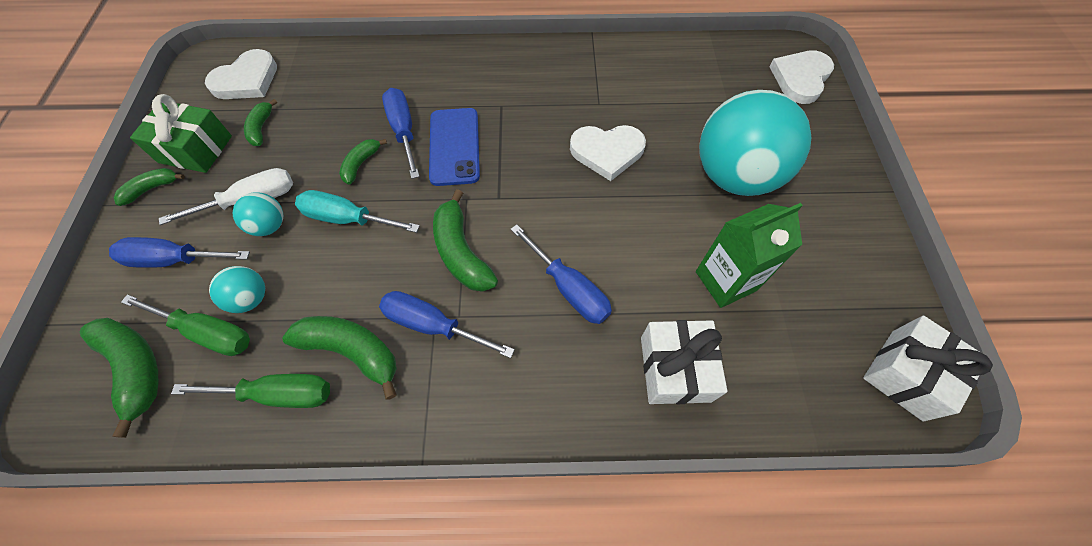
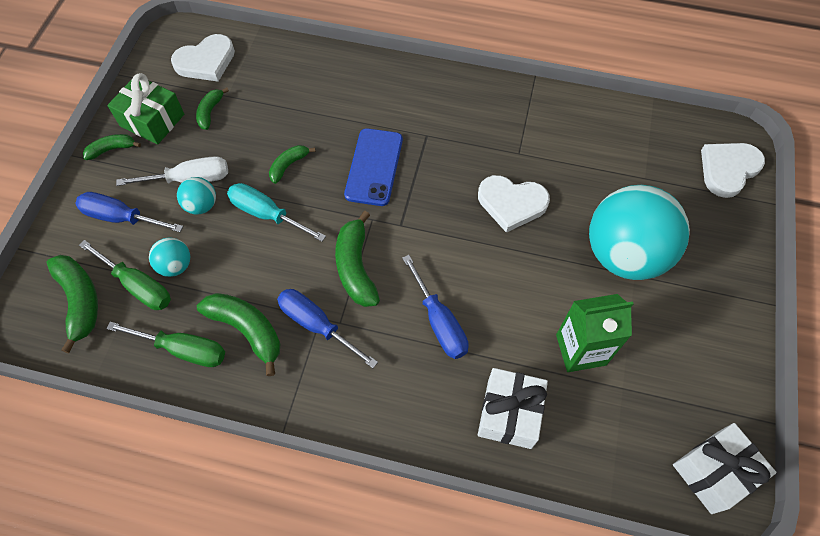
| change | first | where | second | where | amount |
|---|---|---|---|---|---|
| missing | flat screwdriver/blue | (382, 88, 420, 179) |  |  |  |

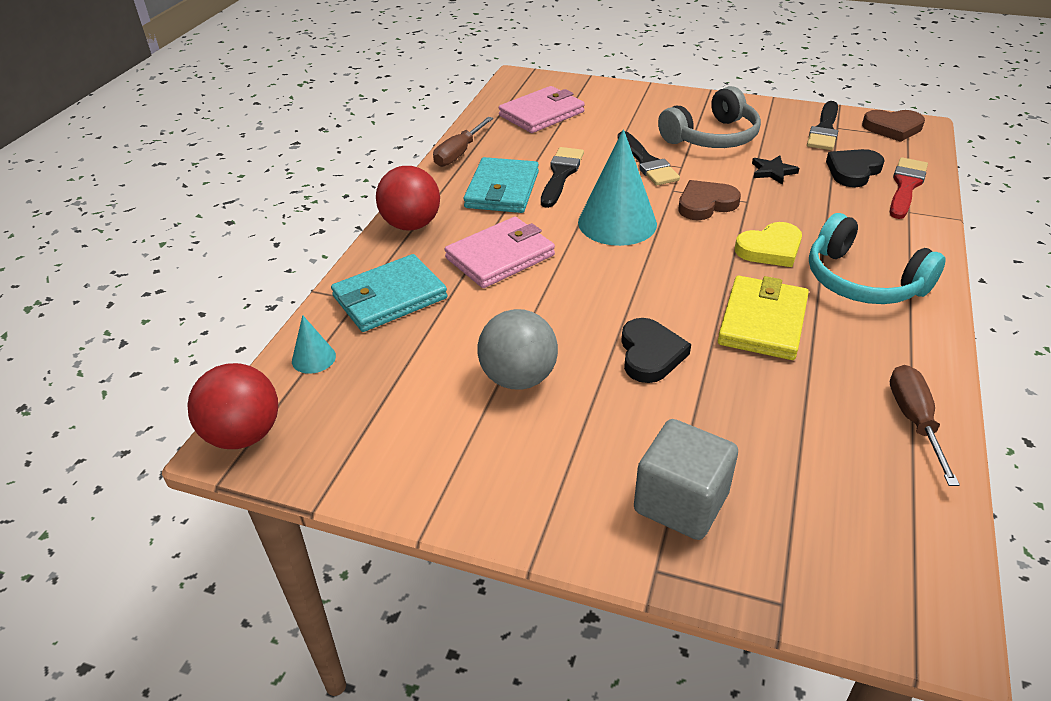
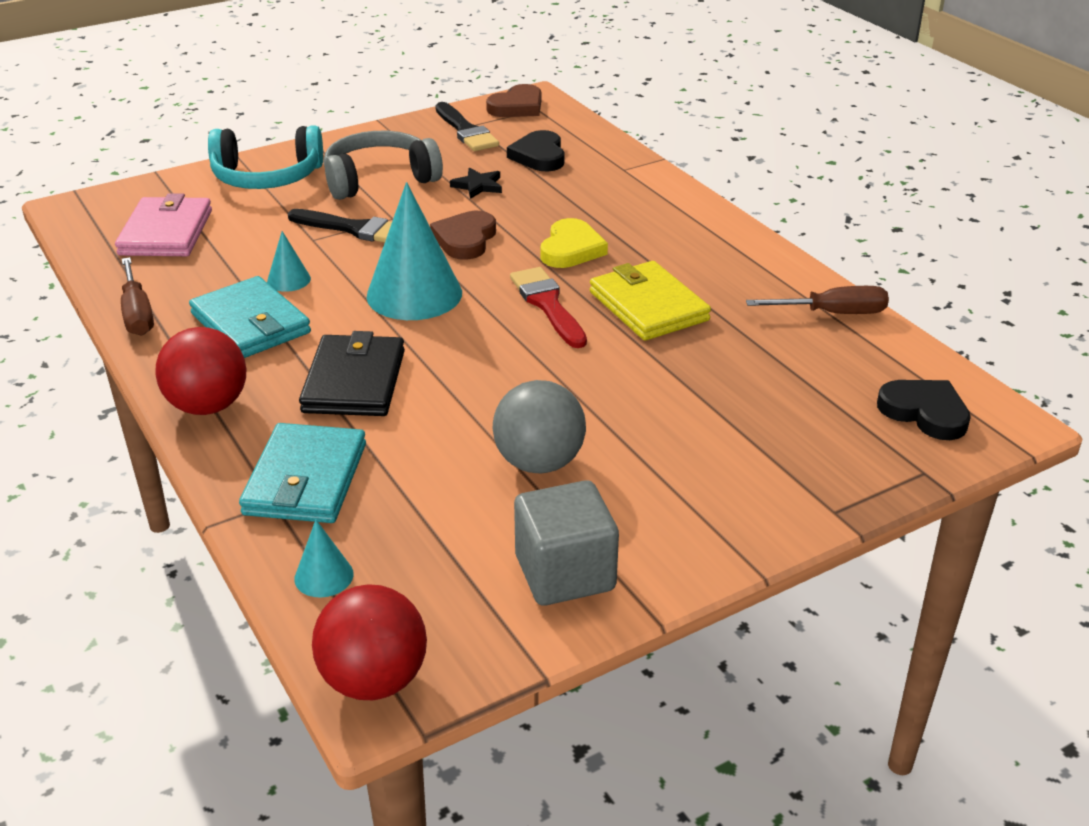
| change | first | where | second | where | amount |
|---|---|---|---|---|---|
| spun | over-ear headphones/gray | (658, 86, 761, 148) |  | (324, 131, 443, 200) | 120 degrees counterclockwise |
| exchanged | brush/jet-black | (541, 147, 584, 208) | cone shape/turquoise | (267, 231, 311, 292) |  |
| relocated | brush/scarlet | (890, 157, 928, 219) |  | (510, 267, 587, 348) |  |
| relocated | over-ear headphones/turquoise | (809, 213, 946, 304) |  | (208, 125, 323, 189) |  |
| colour | card wallet/rose-pink | (445, 217, 555, 288) | card wallet/jet-black | (299, 331, 405, 416) |  |
| relocated | love heart/jet-black | (621, 318, 691, 383) |  | (877, 380, 971, 440) |  |
| spun | flat screwdriver/brown | (890, 365, 960, 486) |  | (746, 286, 889, 314) | 135 degrees clockwise |
| relocated | solid cube/gray | (634, 419, 738, 540) |  | (514, 481, 619, 605) |  |

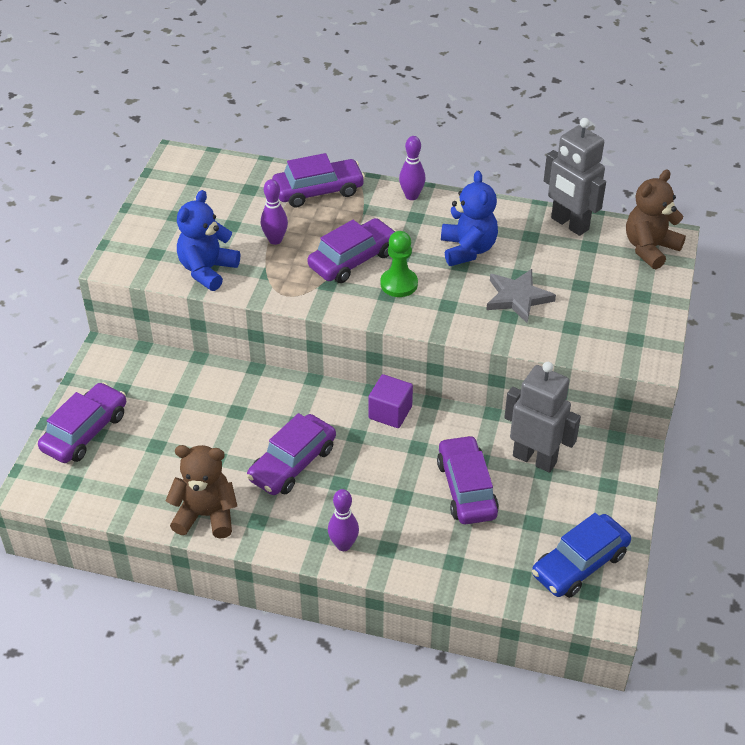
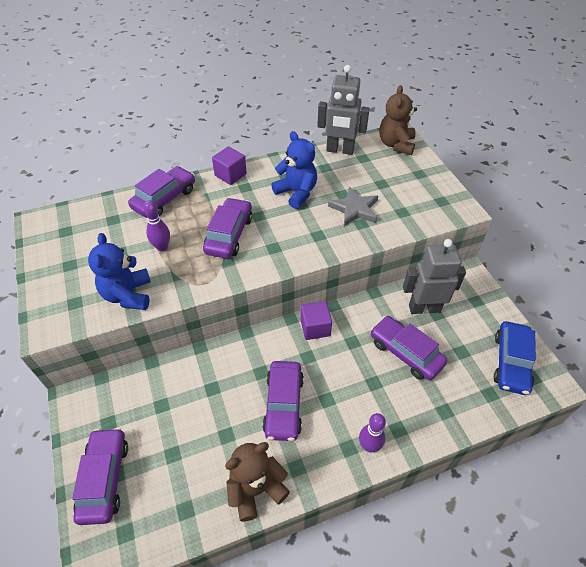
| change | first | where | second | where | amount |
|---|---|---|---|---|---|
| exchanged | skittle/purple | (399, 136, 426, 200) | solid cube/purple | (212, 146, 247, 185) |  |
| missing | chess pawn/leaf-green | (381, 231, 418, 297) |  |  |  |

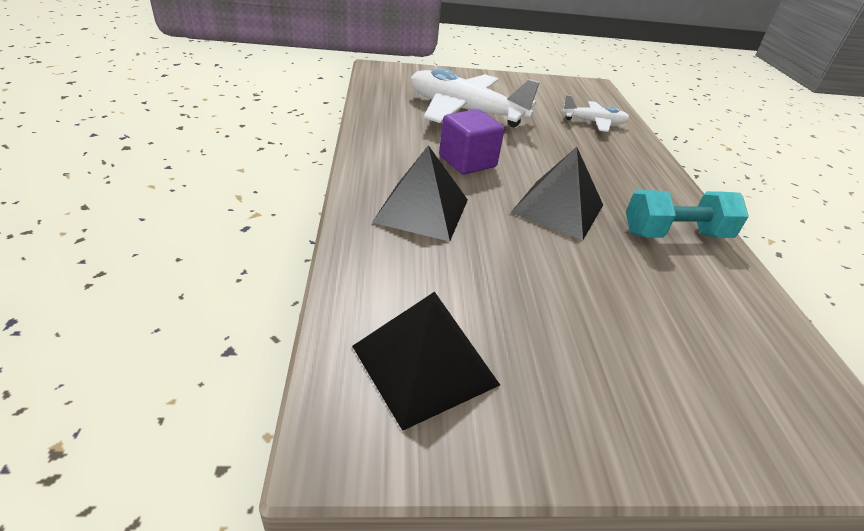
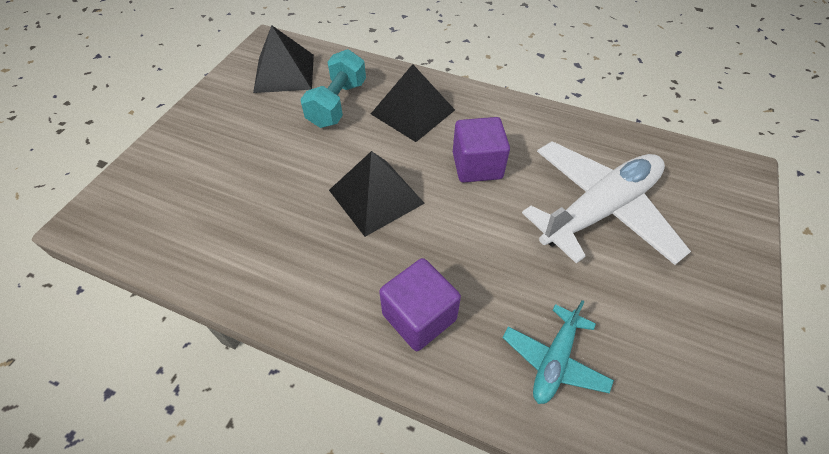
| change | first | where | second | where | amount |
|---|---|---|---|---|---|
| colour | plane/white | (562, 95, 630, 132) | plane/turquoise | (503, 300, 614, 404) |  |
| relocated | free weight/turquoise | (626, 190, 749, 238) |  | (300, 49, 366, 128) |  |
| appeared |  |  | solid cube/purple | (379, 258, 461, 351) |  |

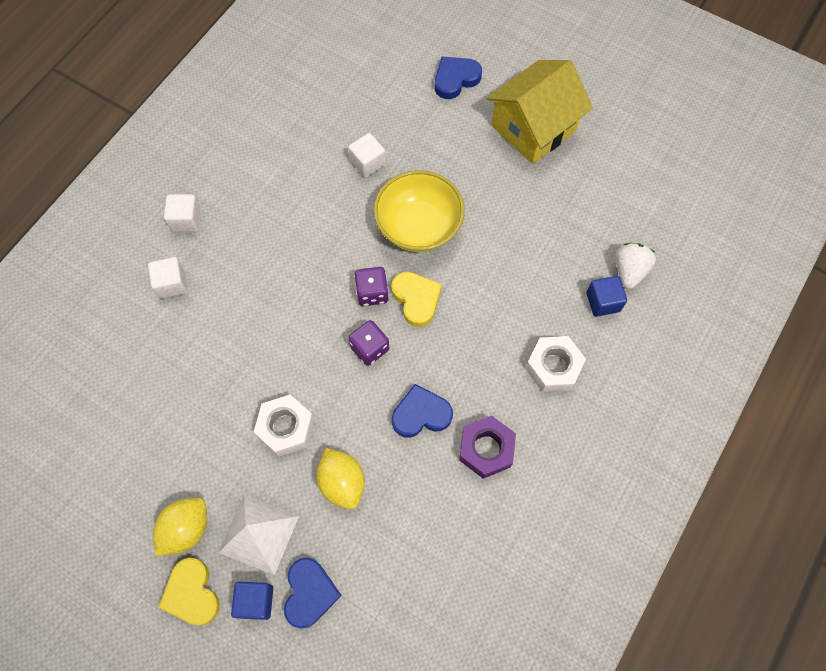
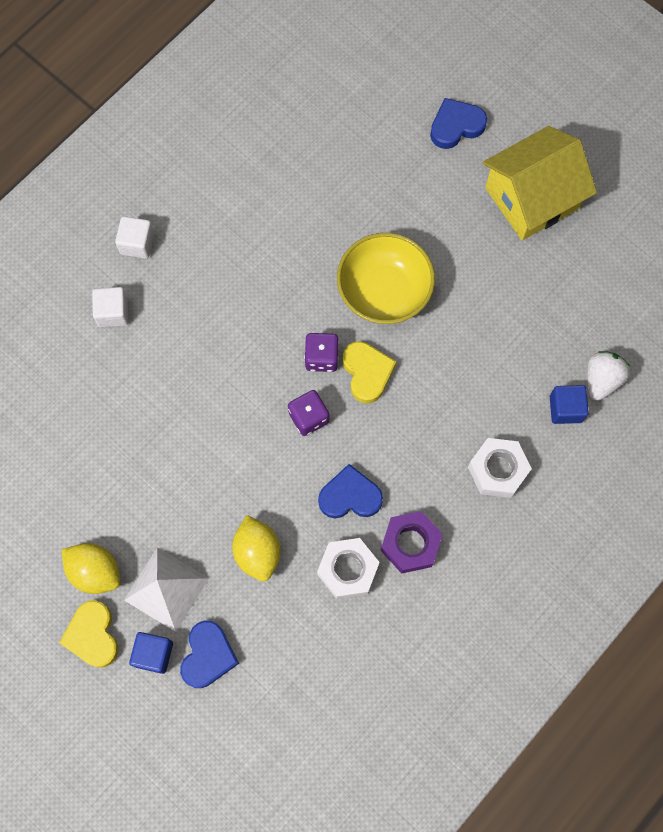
| change | first | where | second | where | amount |
|---|---|---|---|---|---|
| missing | solid cube/white | (348, 133, 386, 178) |  |  |  |
| relocated | nut/white | (254, 395, 314, 457) |  | (317, 538, 380, 599) |  |
| spun | citrus fruit/golden | (153, 498, 207, 556) |  | (62, 543, 120, 594) | 75 degrees clockwise |

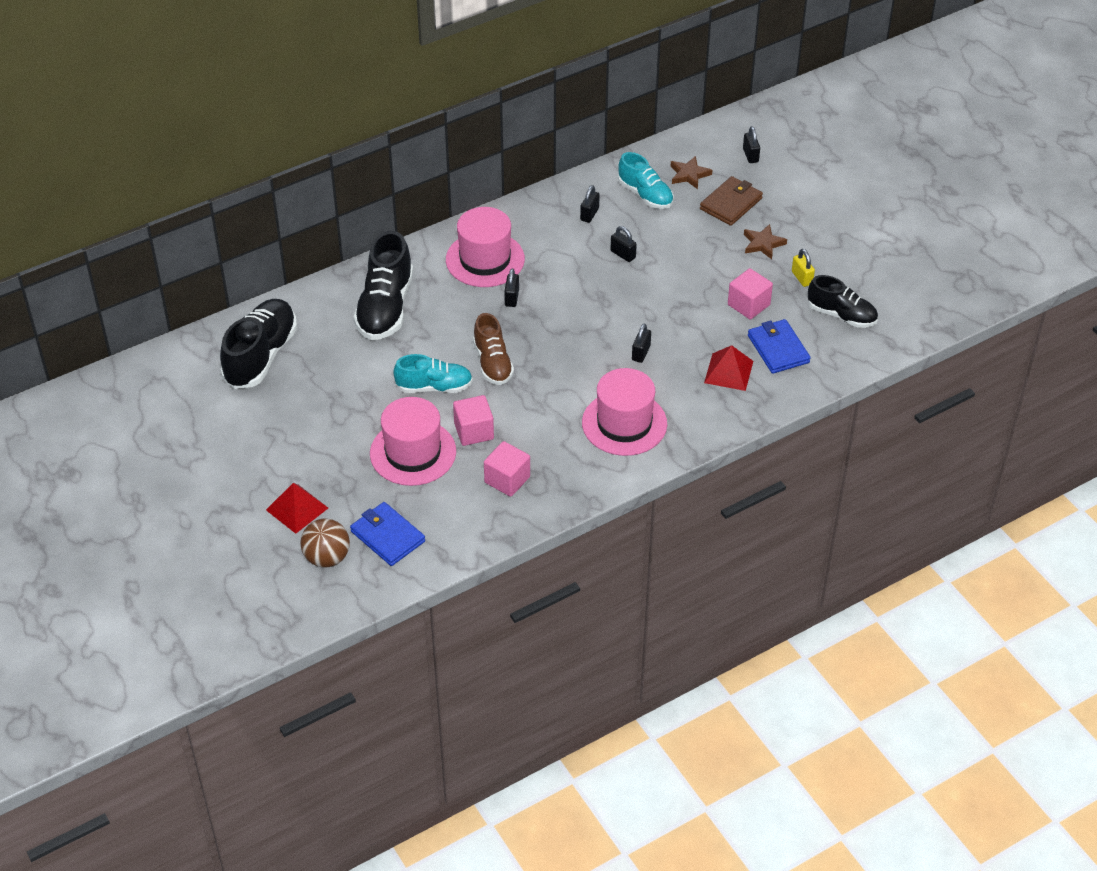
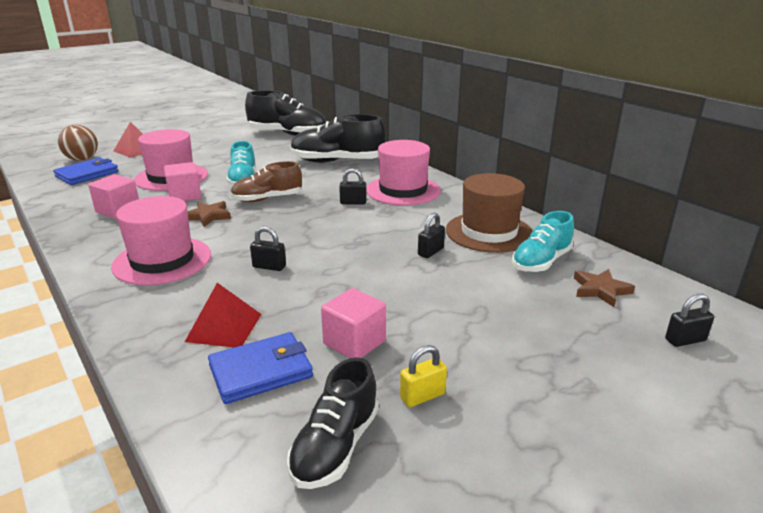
| change | first | where | second | where | amount |
|---|---|---|---|---|---|
| missing | card wallet/brown | (700, 176, 763, 226) |  |  |  |
| exchanged | lock/jet-black | (580, 185, 600, 223) | top hat/brown | (446, 173, 532, 253) |  |
| relocated | five-pointed star/brown | (744, 224, 787, 259) |  | (188, 201, 231, 227) |  |

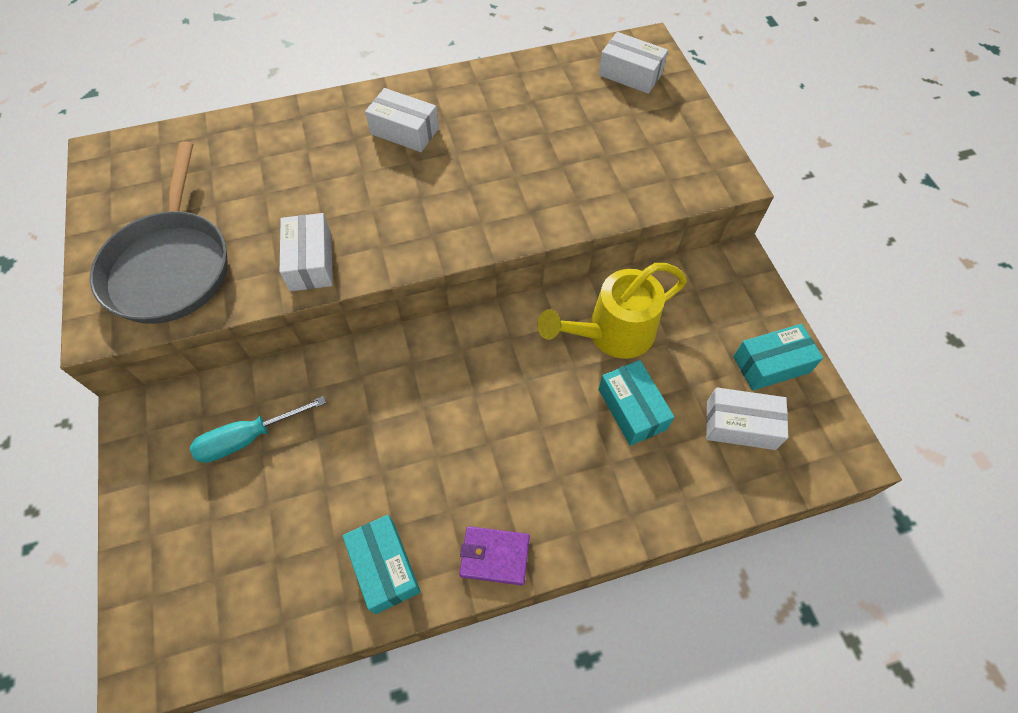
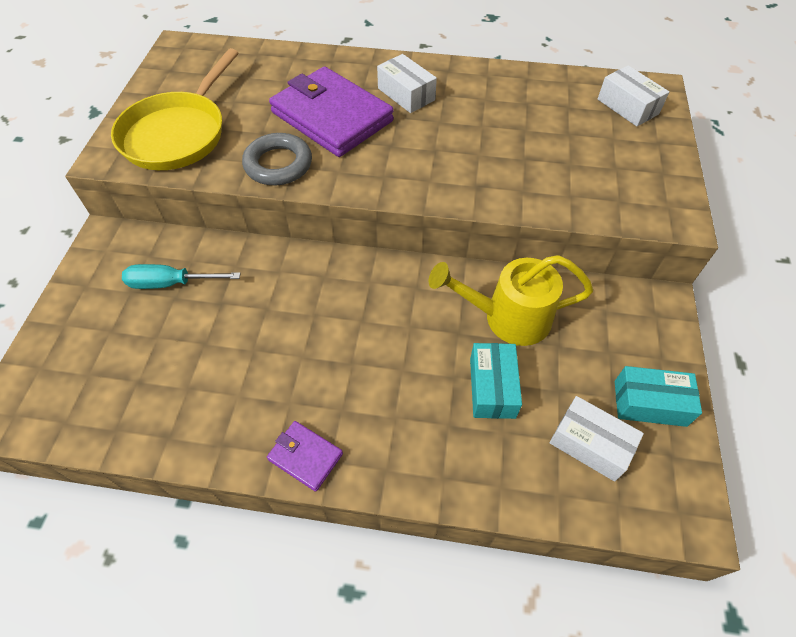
| change | first | where | second | where | amount |
|---|---|---|---|---|---|
| colour | pan/gray | (90, 141, 228, 324) | pan/golden | (111, 48, 238, 170) |  |
| exchanged | box/white | (280, 213, 333, 291) | ring/gray | (242, 133, 312, 185) |  |
| missing | box/turquoise | (343, 515, 421, 614) |  |  |  |
| appeared |  |  | card wallet/purple | (269, 66, 394, 157) |  |

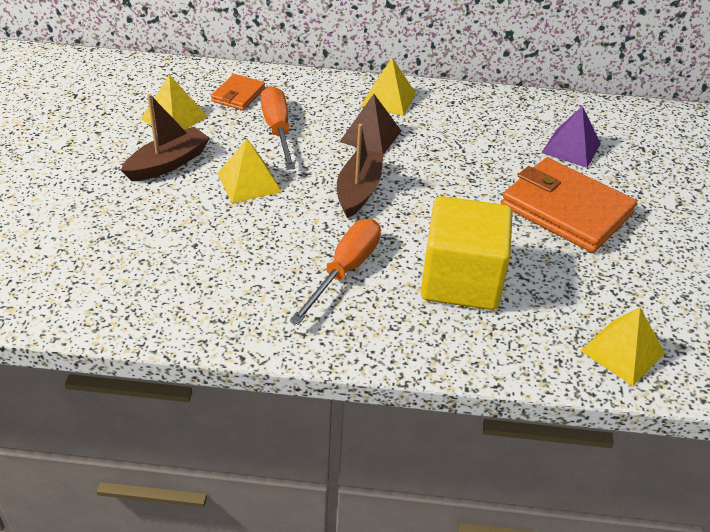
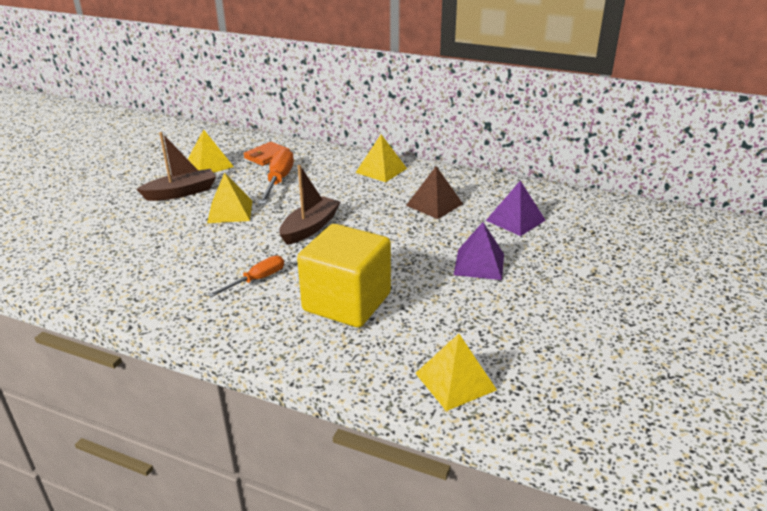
| change | first | where | second | where | amount |
|---|---|---|---|---|---|
| relocated | pyramid/brown | (340, 94, 402, 154) |  | (406, 166, 463, 219) |  |
| exchanged | card wallet/bright orange | (501, 158, 637, 253) | pyramid/purple | (454, 222, 504, 280) |  |
| size | flat screwdriver/bright orange | (290, 219, 381, 325) |  | (208, 255, 284, 297) | x0.64 |

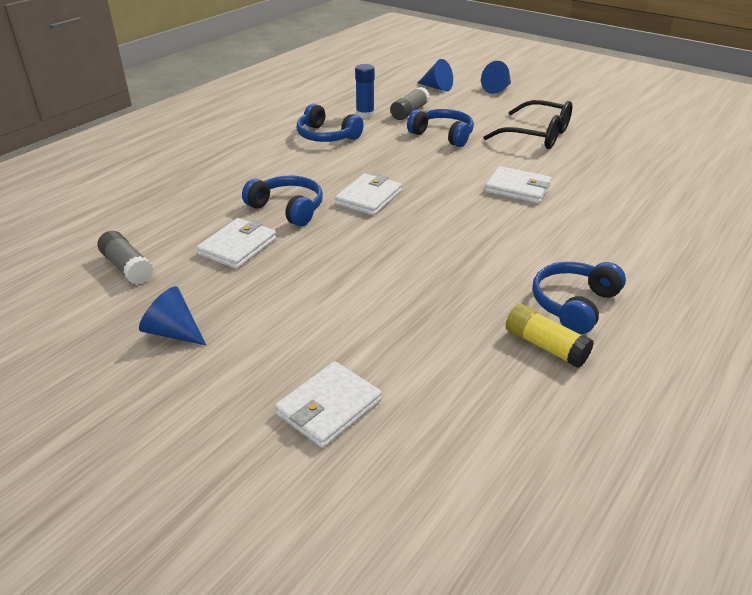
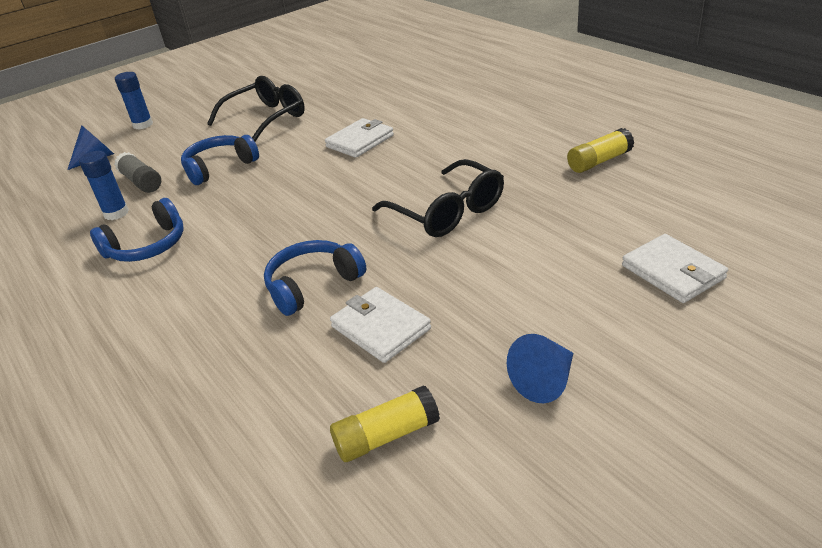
| change | first | where | second | where | amount |
|---|---|---|---|---|---|
| exchanged | cone shape/blue | (481, 61, 511, 94) | stick of glue/blue | (115, 72, 153, 130) |  |
| missing | card wallet/white | (335, 173, 402, 216) |  |  |  |
| colour | stick of glue/gray | (98, 231, 154, 285) | stick of glue/golden | (330, 386, 440, 462) |  |
| missing | over-ear headphones/blue | (532, 262, 626, 334) |  |  |  |
| appeared |  |  | eyeglasses/jet-black | (372, 159, 504, 237) |  |

